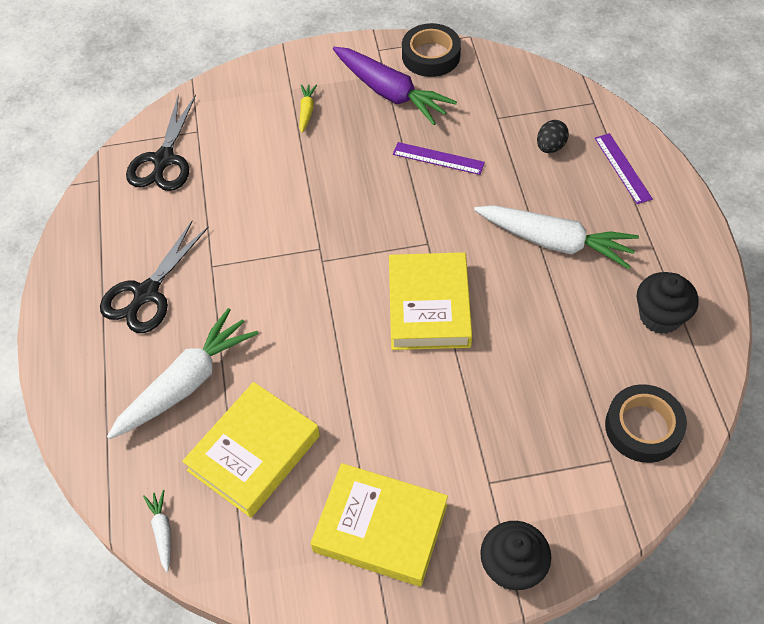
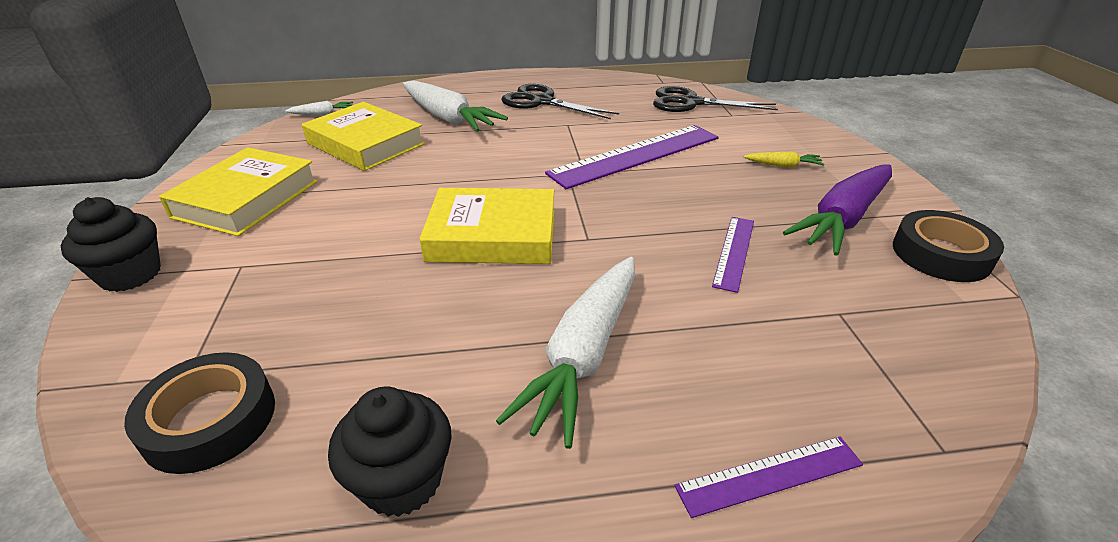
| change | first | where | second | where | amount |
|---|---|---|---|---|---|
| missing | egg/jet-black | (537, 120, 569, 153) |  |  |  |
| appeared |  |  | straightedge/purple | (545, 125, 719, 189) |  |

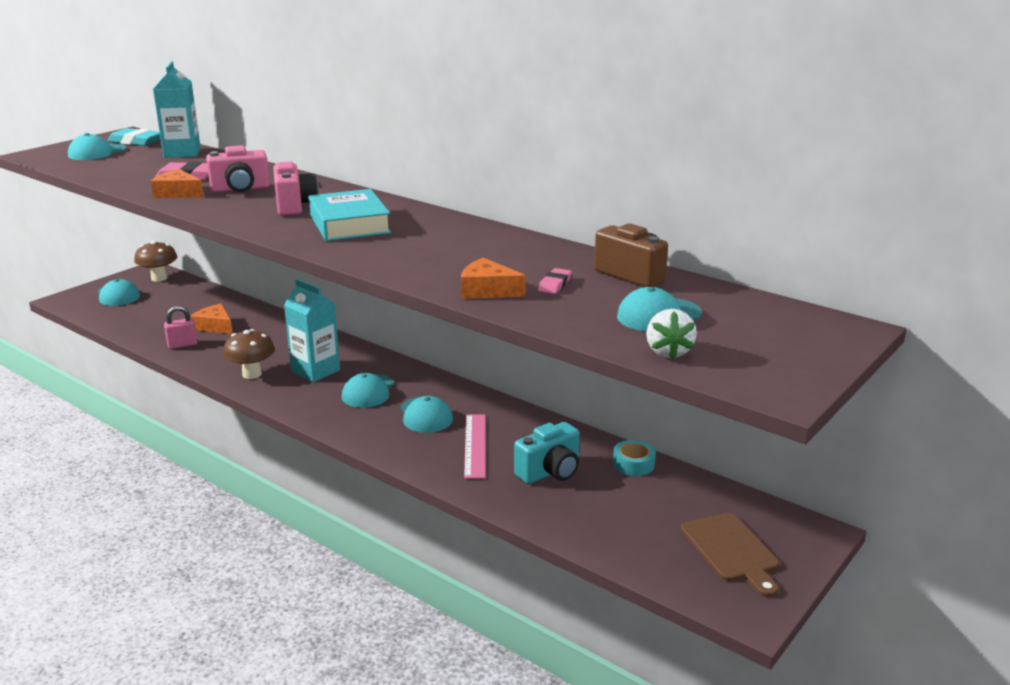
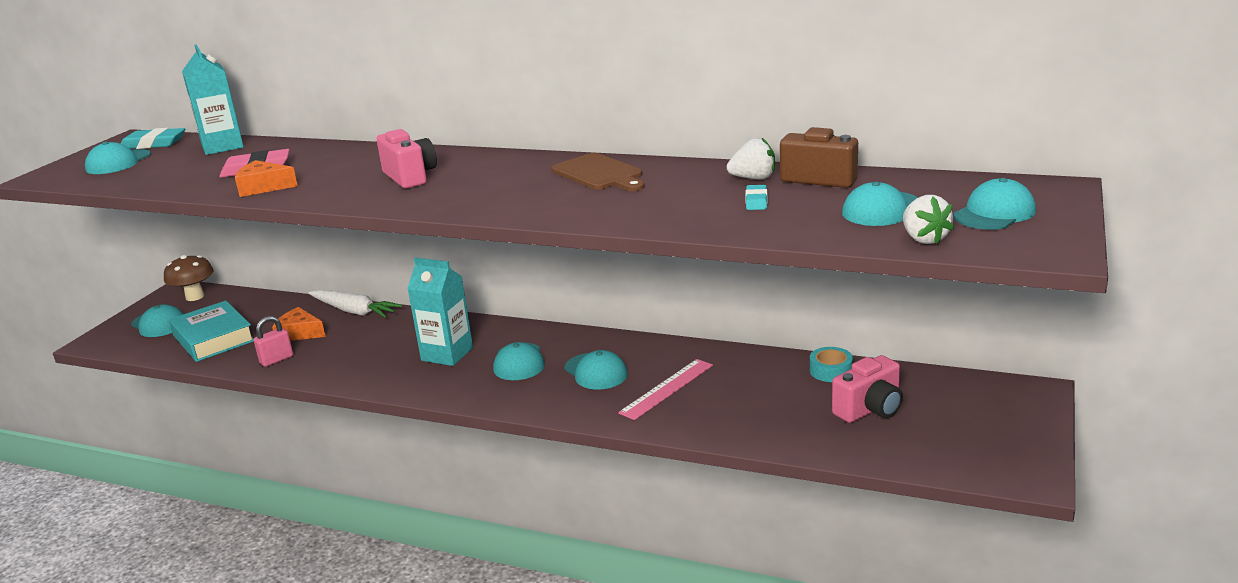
| change | first | where | second | where | amount |
|---|---|---|---|---|---|
| relocated | compact camera/rose-pink | (206, 145, 270, 192) |  | (832, 355, 903, 423) |  |
| relocated | book/turquoise | (308, 189, 391, 241) |  | (169, 301, 254, 362) |  |
| missing | piece of cheese/bright orange | (461, 258, 526, 299) |  |  |  |
| colour | eraser/rose-pink | (538, 268, 572, 294) | eraser/turquoise | (745, 185, 767, 210) |  |
| missing | toadstool/brown | (223, 329, 275, 379) |  |  |  |
| spun | straightedge/rose-pink | (464, 414, 486, 479) |  | (618, 359, 713, 420) | 60 degrees clockwise |
| missing | compact camera/turquoise | (514, 422, 580, 484) |  |  |  |
| relocated | chopping board/brown | (681, 513, 779, 598) |  | (552, 153, 645, 191) |  |
| appeared |  |  | berry/white | (727, 138, 775, 180) |  |
| appeared |  |  | baseball cap/turquoise | (953, 178, 1036, 230) |  |
| appeared |  |  | root vegetable/white | (308, 290, 402, 318) |  |

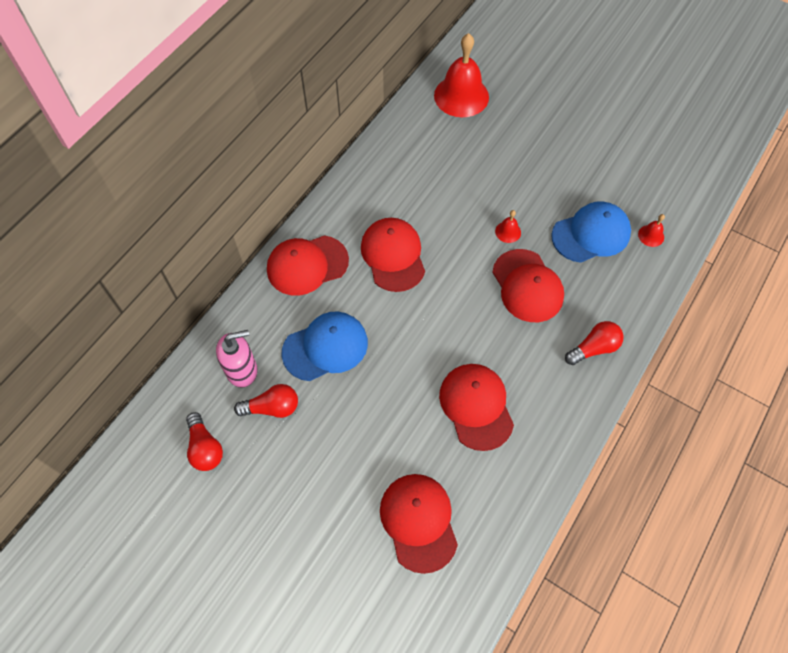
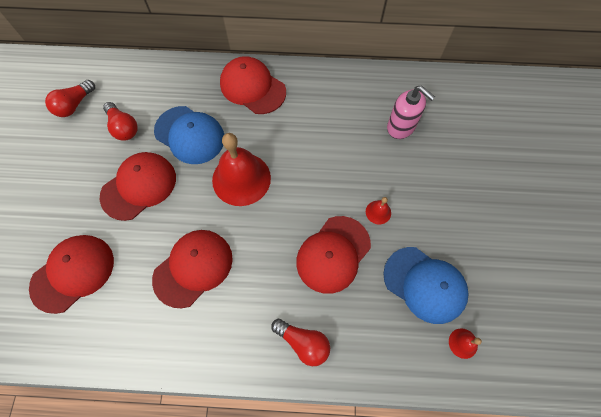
| change | first | where | second | where | amount |
|---|---|---|---|---|---|
| relocated | hand bell/scarlet | (434, 33, 489, 117) |  | (212, 133, 271, 206) |  |
| relocated | baseball cap/scarlet | (361, 218, 425, 292) |  | (99, 152, 176, 221) |  |
| relocated | pump bottle/rose-pink | (216, 330, 257, 387) |  | (387, 85, 435, 139) |  |

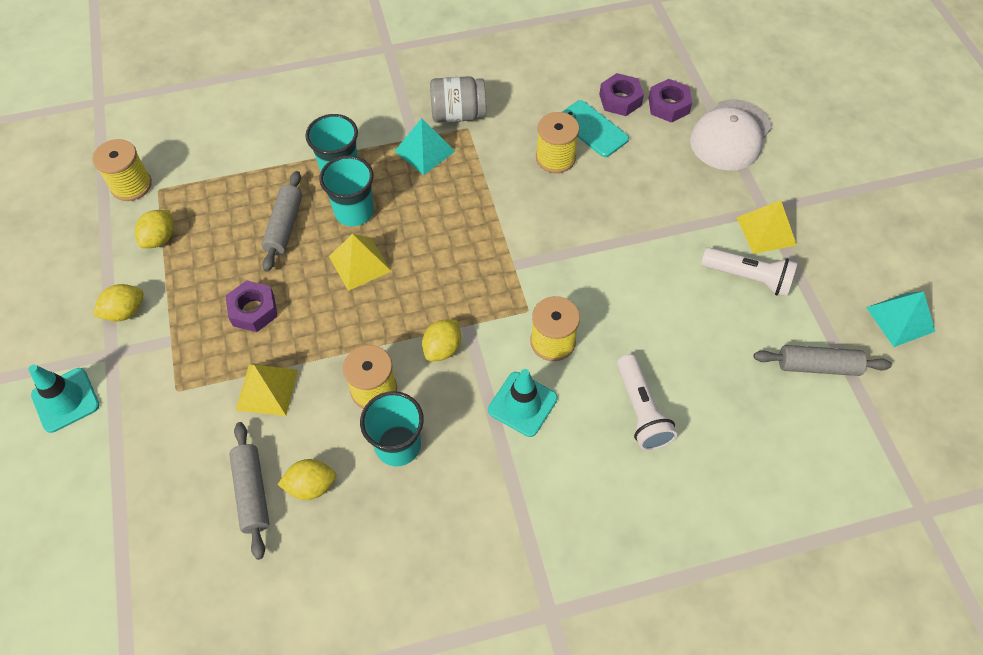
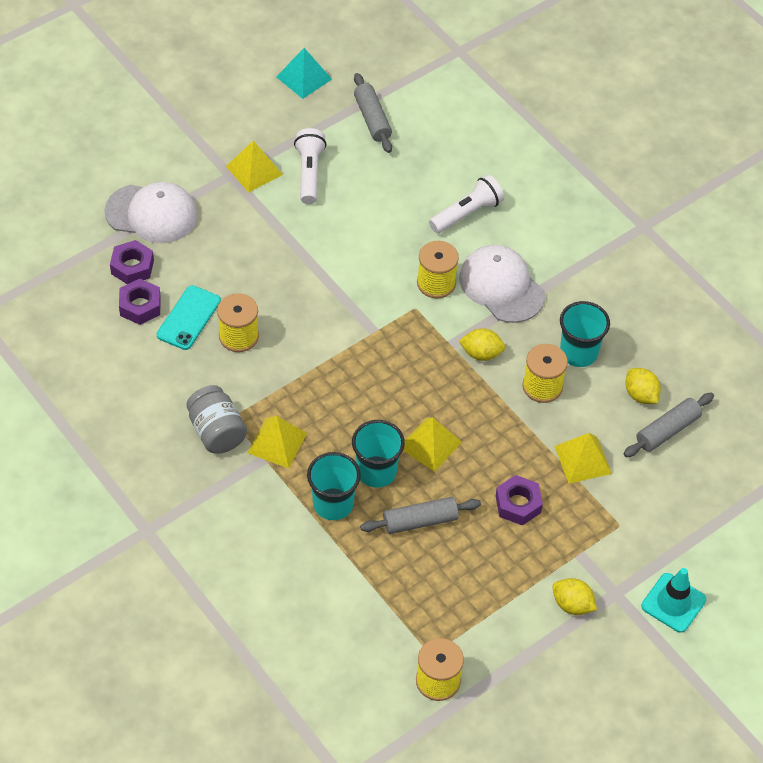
| change | first | where | second | where | amount |
|---|---|---|---|---|---|
| colour | pyramid/turquoise | (394, 118, 455, 175) | pyramid/golden | (247, 416, 307, 468) |  |
| missing | citrus fruit/golden | (135, 210, 174, 248) |  |  |  |
| exchanged | traffic cone/turquoise | (488, 369, 558, 437) | baseball cap/white | (459, 245, 545, 323) |  |

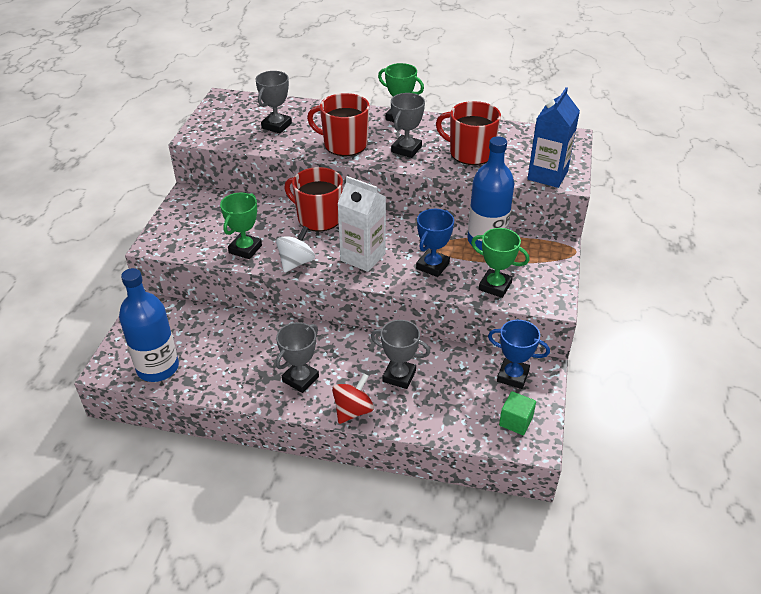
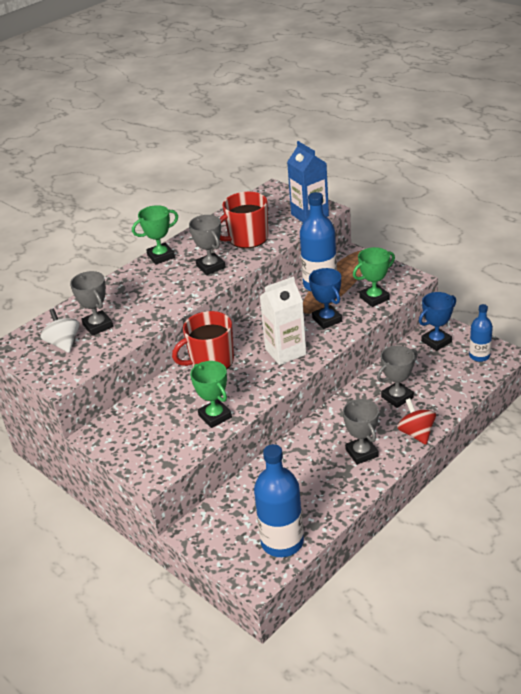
| change | first | where | second | where | amount |
|---|---|---|---|---|---|
| missing | coffee mug/scarlet | (307, 93, 369, 156) |  |  |  |
| relocated | whirligig/white | (276, 226, 315, 273) |  | (40, 309, 79, 353) |  |
| exchanged | solid cube/leaf-green | (499, 391, 536, 435) | flask/blue | (469, 304, 493, 362) |  |

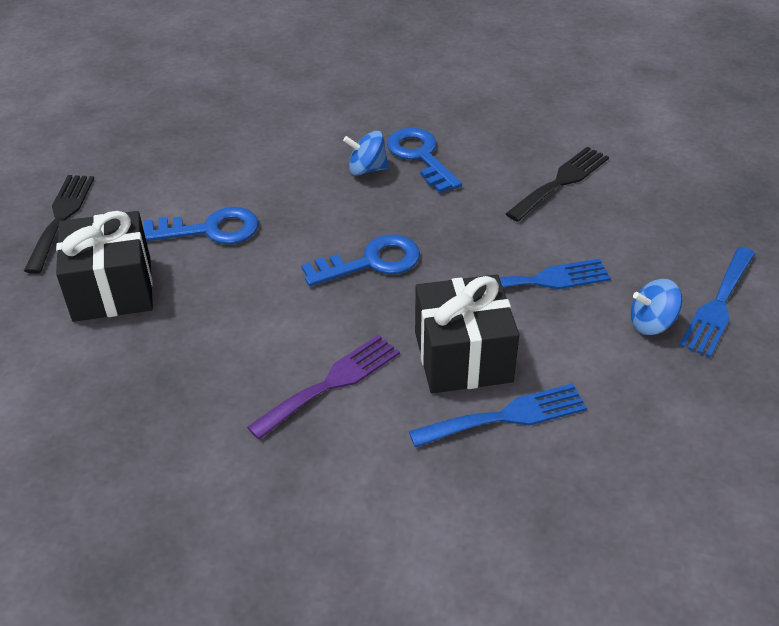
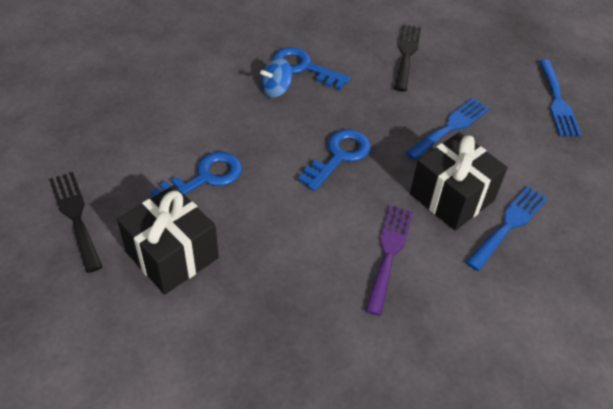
| change | first | where | second | where | amount |
|---|---|---|---|---|---|
| missing | whirligig/blue | (631, 279, 682, 335) |  |  |  |

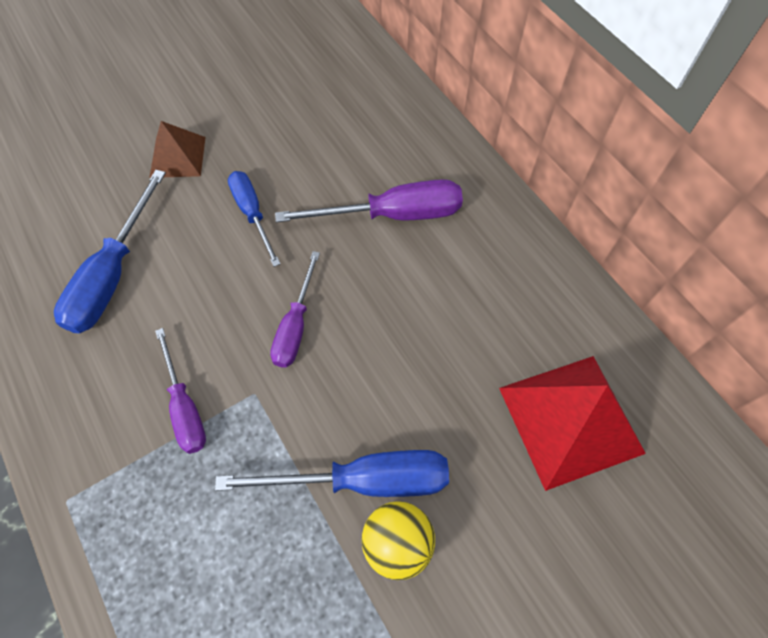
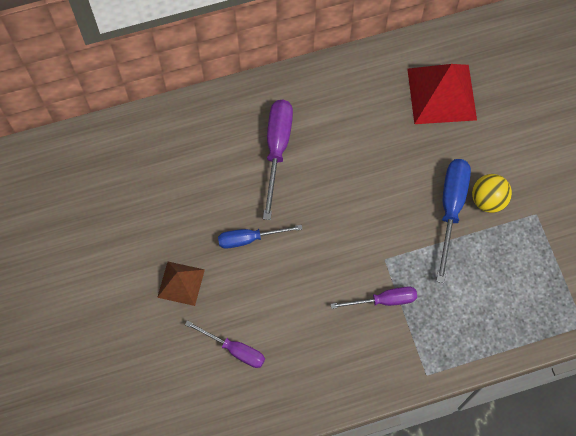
| change | first | where | second | where | amount |
|---|---|---|---|---|---|
| missing | flat screwdriver/blue | (54, 170, 166, 333) |  |  |  |
| relocated | flat screwdriver/purple | (270, 251, 320, 367) |  | (185, 320, 265, 368) |  |

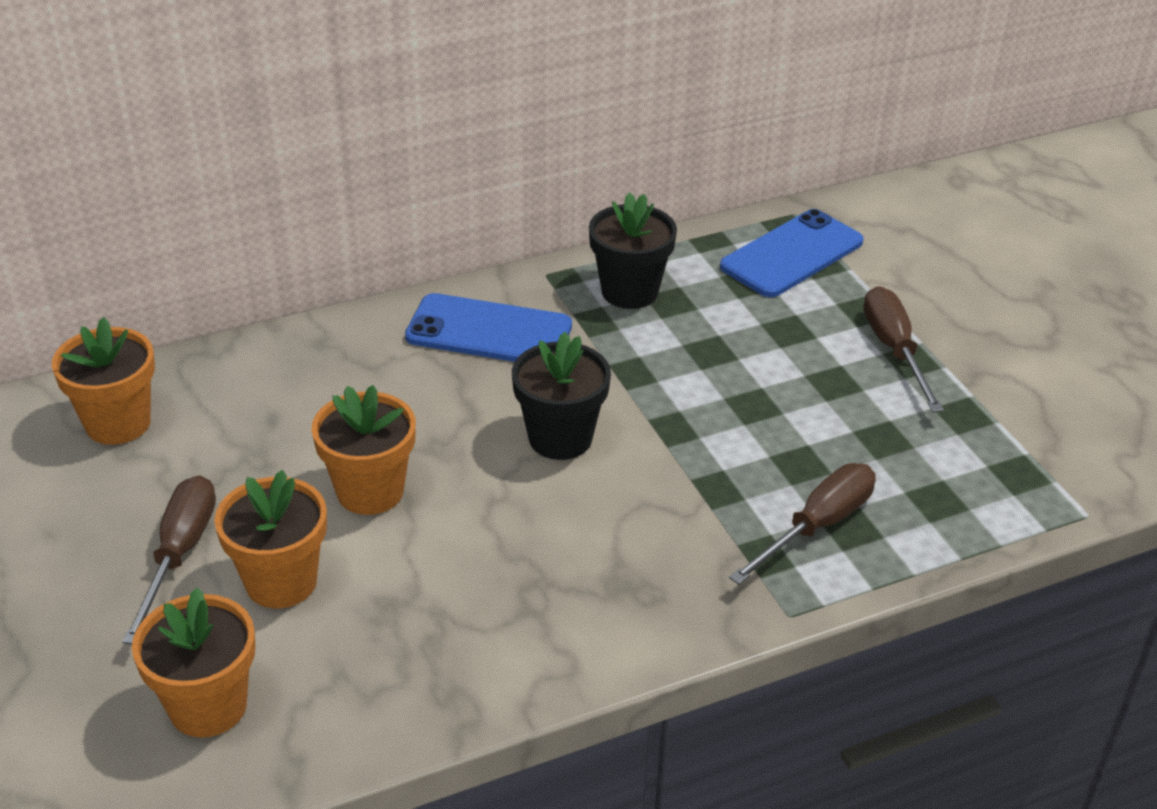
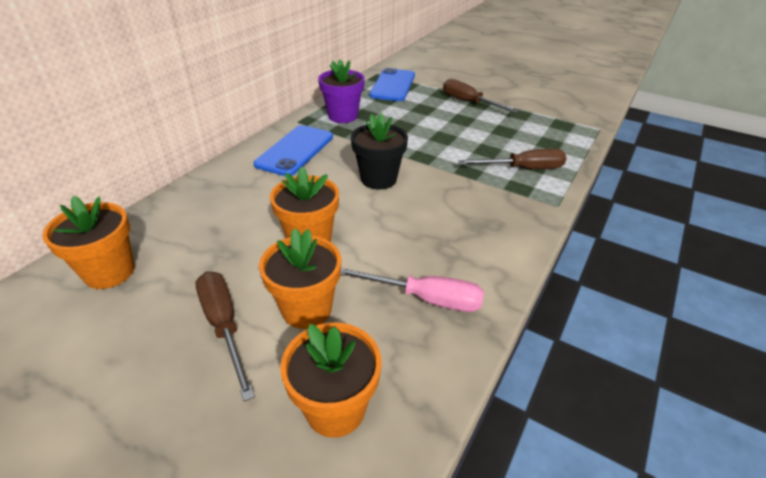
| change | first | where | second | where | amount |
|---|---|---|---|---|---|
| colour | plant pot/jet-black | (589, 192, 677, 309) | plant pot/purple | (318, 59, 365, 123) |  |
| spun | mobile phone/blue | (405, 293, 572, 362) |  | (254, 125, 333, 176) | 45 degrees counterclockwise |
| spun | flat screwdriver/brown | (729, 463, 876, 585) |  | (458, 149, 566, 169) | 75 degrees clockwise |
| appeared |  |  | flat screwdriver/rose-pink | (341, 268, 484, 312) |  |

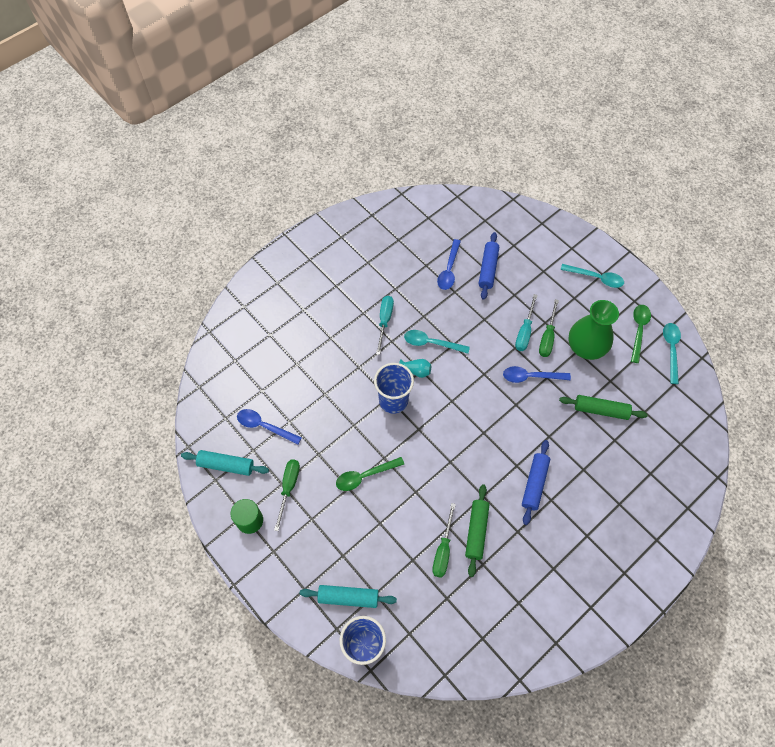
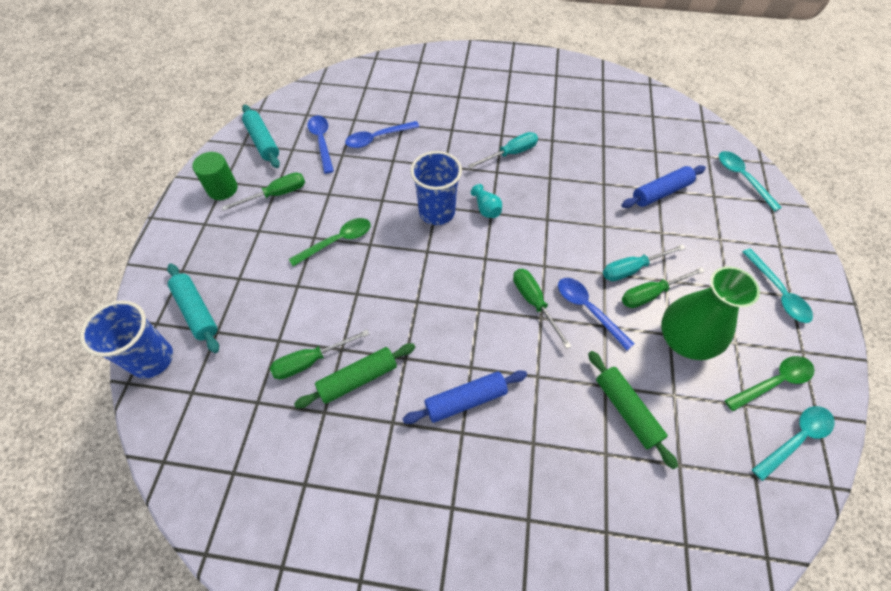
| change | first | where | second | where | amount |
|---|---|---|---|---|---|
| relocated | teaspoon/blue | (437, 239, 461, 290) |  | (345, 121, 419, 148) |  |
| relocated | teaspoon/turquoise | (404, 330, 470, 354) |  | (719, 151, 782, 212) |  |
| spun | teaspoon/leaf-green | (336, 457, 404, 491) |  | (289, 218, 371, 266) | 120 degrees clockwise |
| appeared |  |  | flat screwdriver/leaf-green | (513, 269, 572, 349) |  |

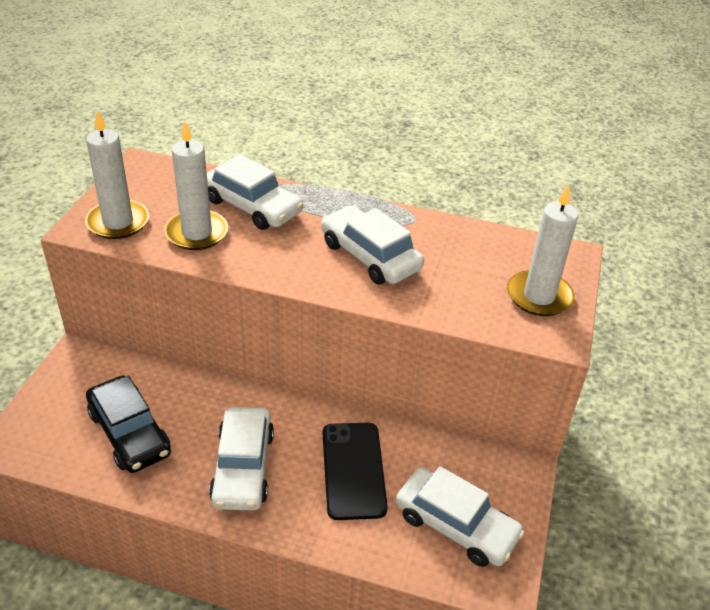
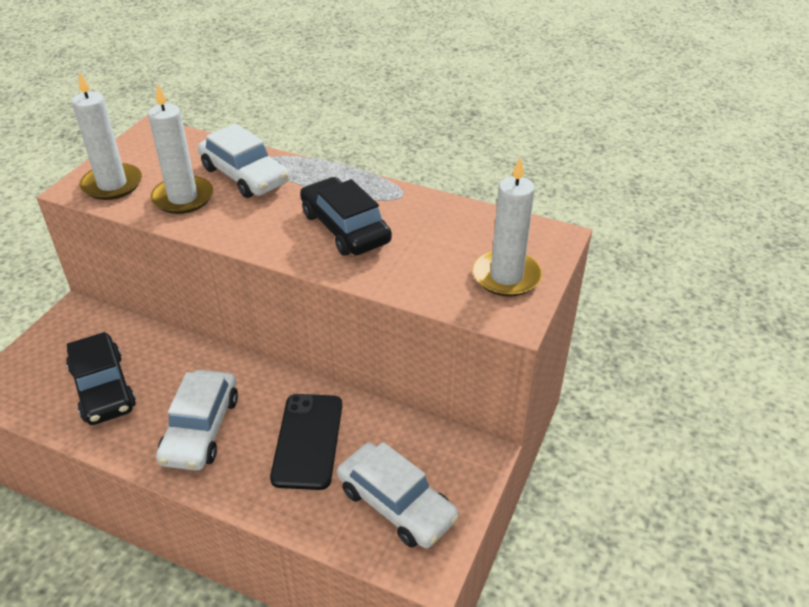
| change | first | where | second | where | amount |
|---|---|---|---|---|---|
| colour | automobile/white | (321, 205, 424, 284) | automobile/jet-black | (300, 177, 392, 255) |  |

